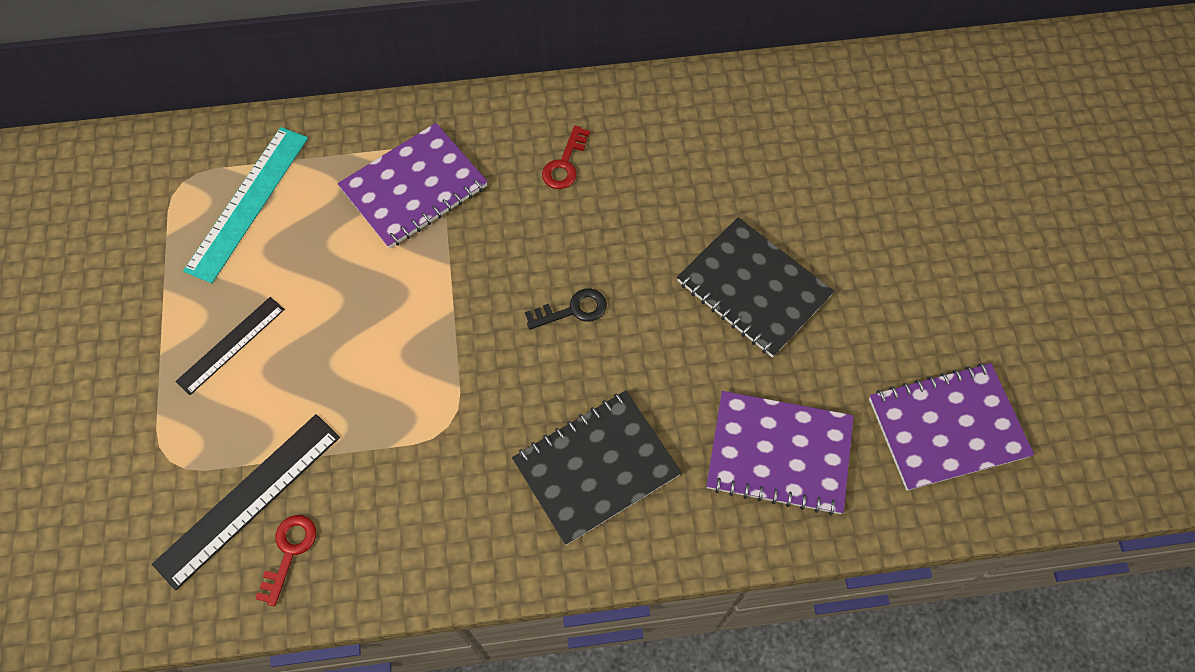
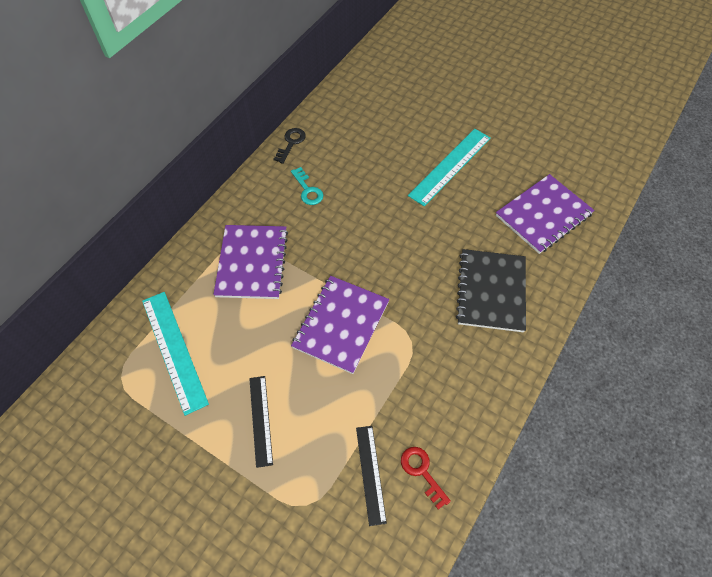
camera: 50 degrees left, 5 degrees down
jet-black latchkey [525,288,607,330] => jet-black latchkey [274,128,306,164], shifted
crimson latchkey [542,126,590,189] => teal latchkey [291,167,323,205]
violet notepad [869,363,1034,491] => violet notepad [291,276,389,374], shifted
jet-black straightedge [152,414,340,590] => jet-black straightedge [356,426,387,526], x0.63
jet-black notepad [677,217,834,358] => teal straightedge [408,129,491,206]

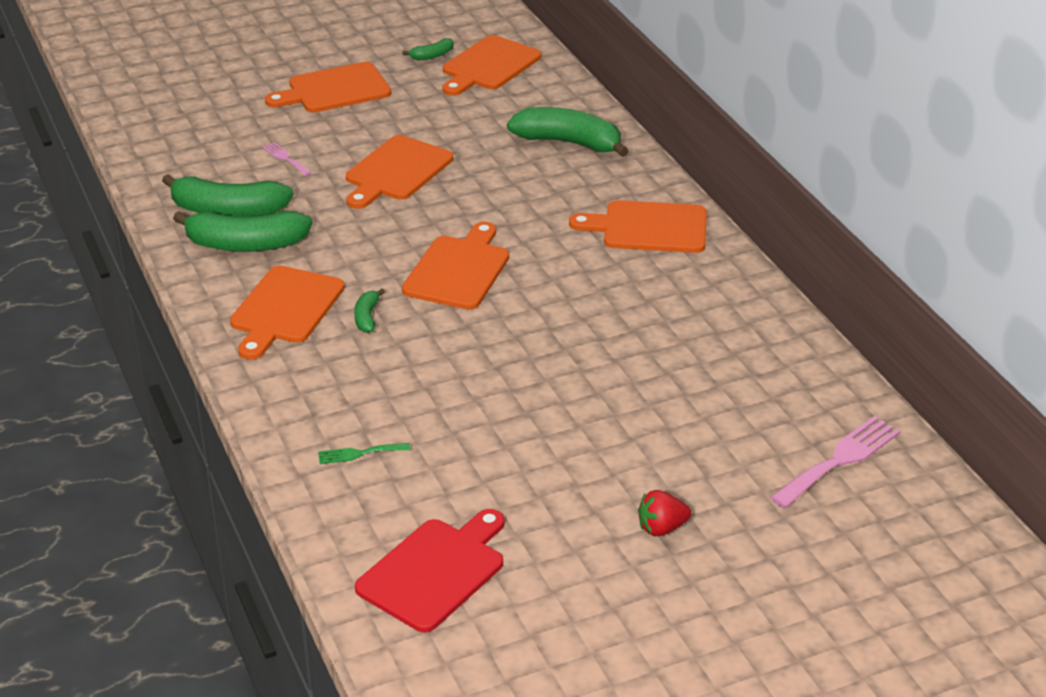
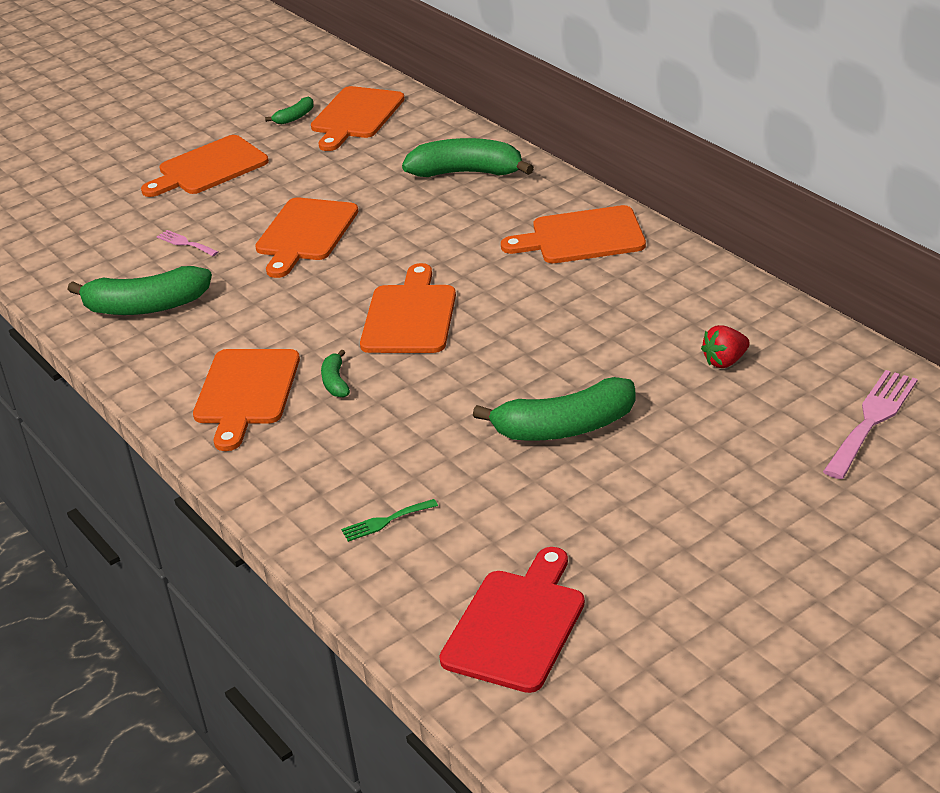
camera: 10 degrees left, 0 degrees up
leaf-green banana fruit [173,211,312,252] => leaf-green banana fruit [473,377,636,441], shifted
crimson toy strawberry [638,490,691,536] => crimson toy strawberry [701,325,750,368], shifted

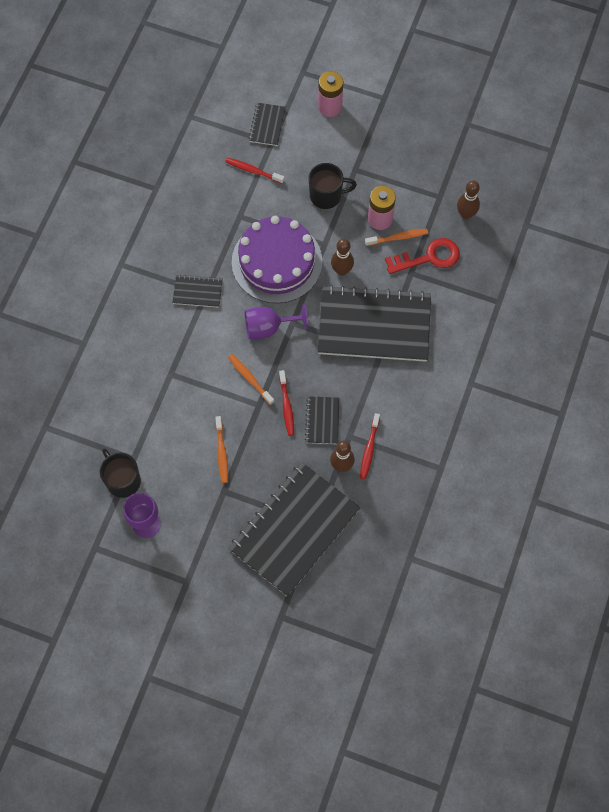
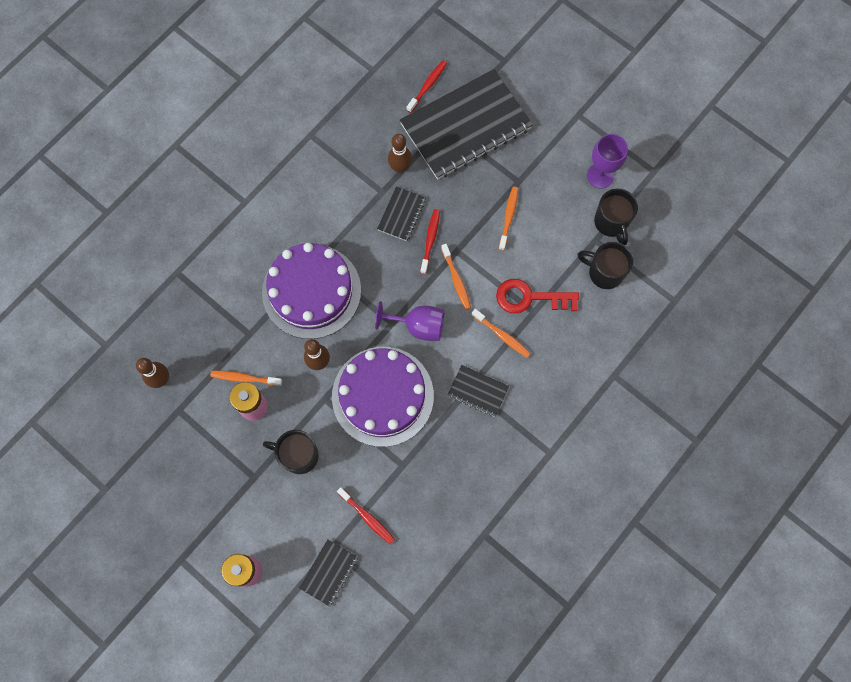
camera: 160 degrees left, 5 degrees up
jet-black notepad [318,285,431,362] => violet gateau [262,243,361,339]
crimson dental brush [360,413,380,479] => crimson dental brush [407,60,447,113], shifted
nothing => bright orange dental brush [472,309,531,358]
crimson latchkey [385,238,460,274] => crimson latchkey [496,279,579,313], shifted
nothing => jet-black mug [577,242,633,289]

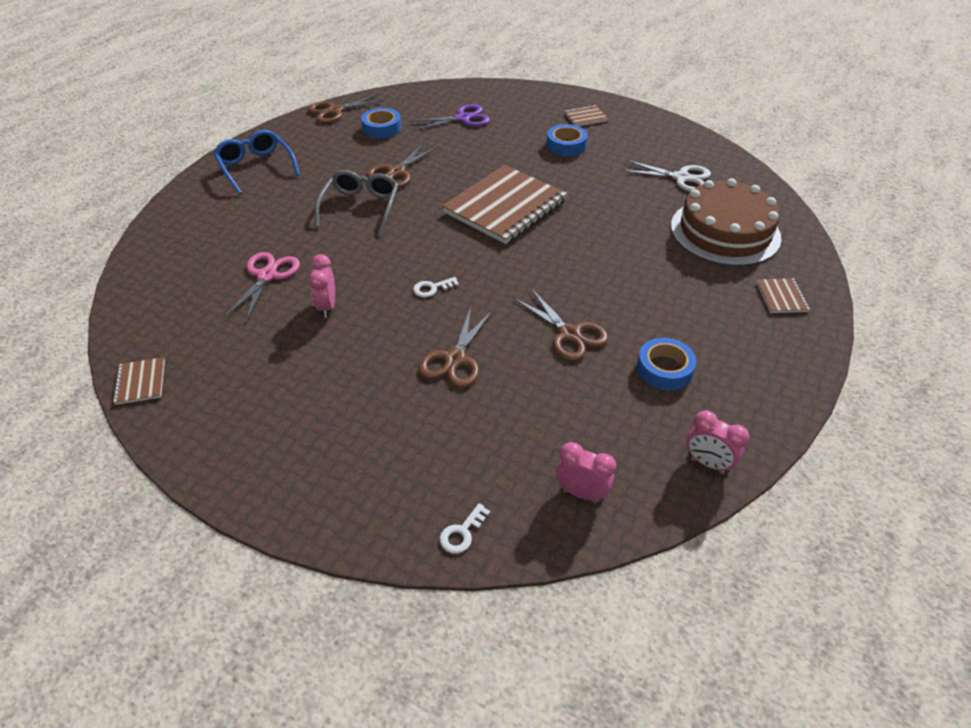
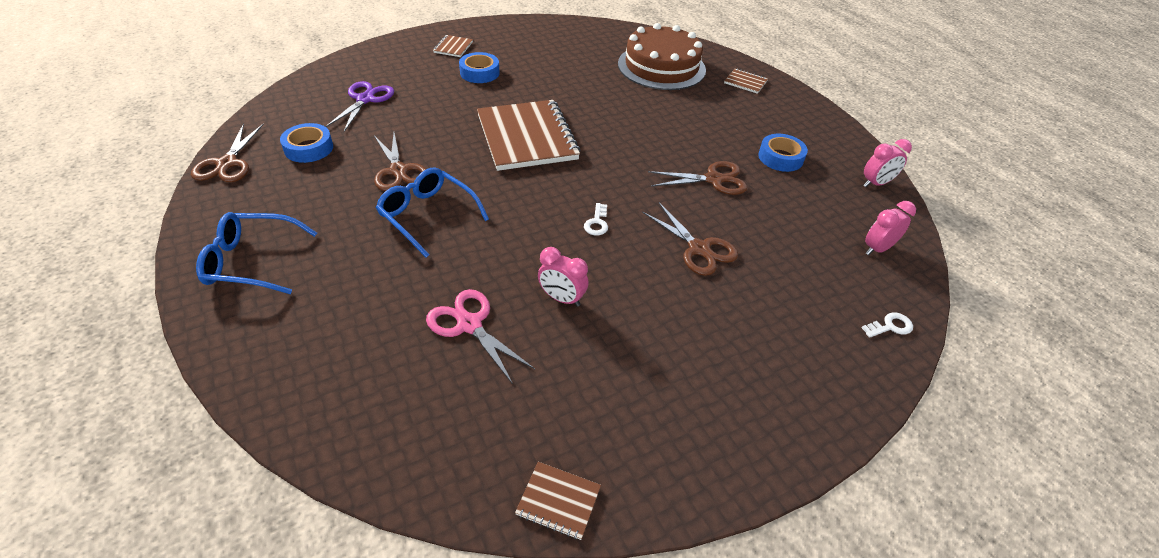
camera: 60 degrees left, 0 degrees up
ash-grey glasses [315,170,398,235] => royal blue glasses [376,167,489,258]
white latchkey [440,503,490,554] => white latchkey [861,312,913,338], 90 degrees counterclockwise
white pair of scissors [622,160,711,192] => nothing

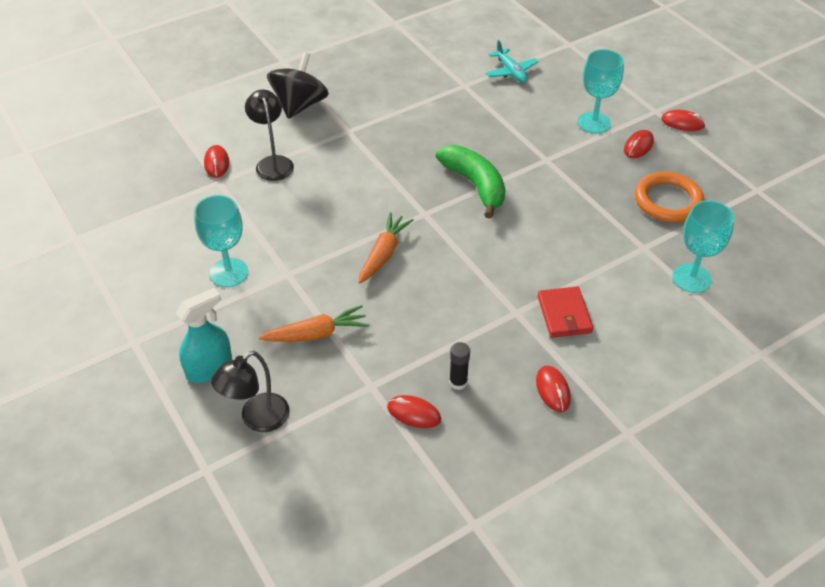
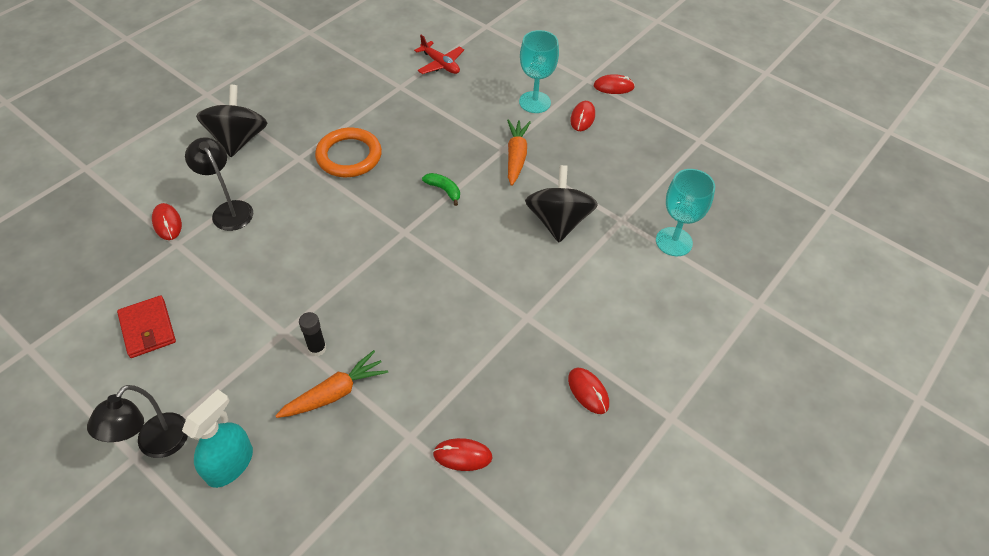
camera: 20 degrees left, 5 degrees up
jet-black lamp [211,351,290,432] => jet-black lamp [87,385,188,458], shifted
crimson wallet [537,286,593,338] => crimson wallet [117,295,176,358], shifted
jet-black glue stick [449,342,470,390] => jet-black glue stick [299,312,326,356], shifted
bright orange hoop [635,172,704,222] => bright orange hoop [315,128,382,177], shifted
teal plane [486,40,538,83] => crimson plane [414,35,464,74]
leaf-green banana fruit [436,145,505,219] => leaf-green banana fruit [422,173,460,206], x0.47
bright orange toy carrot [359,212,414,284] => bright orange toy carrot [507,119,531,186], shifted
nothing => jet-black toy top [525,165,598,242]
teal chalice [194,195,248,287] => nothing

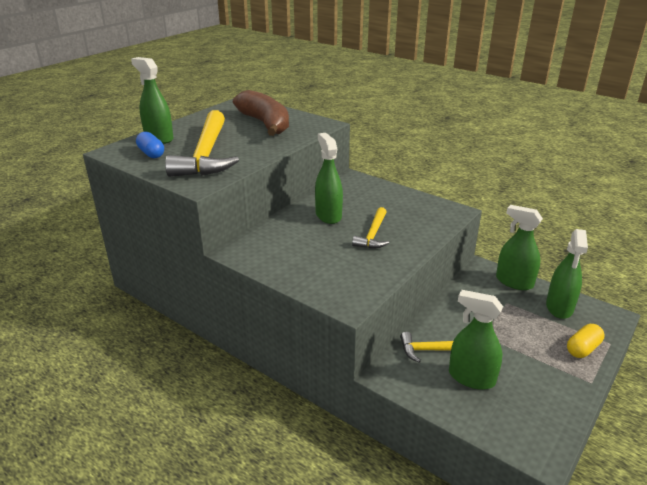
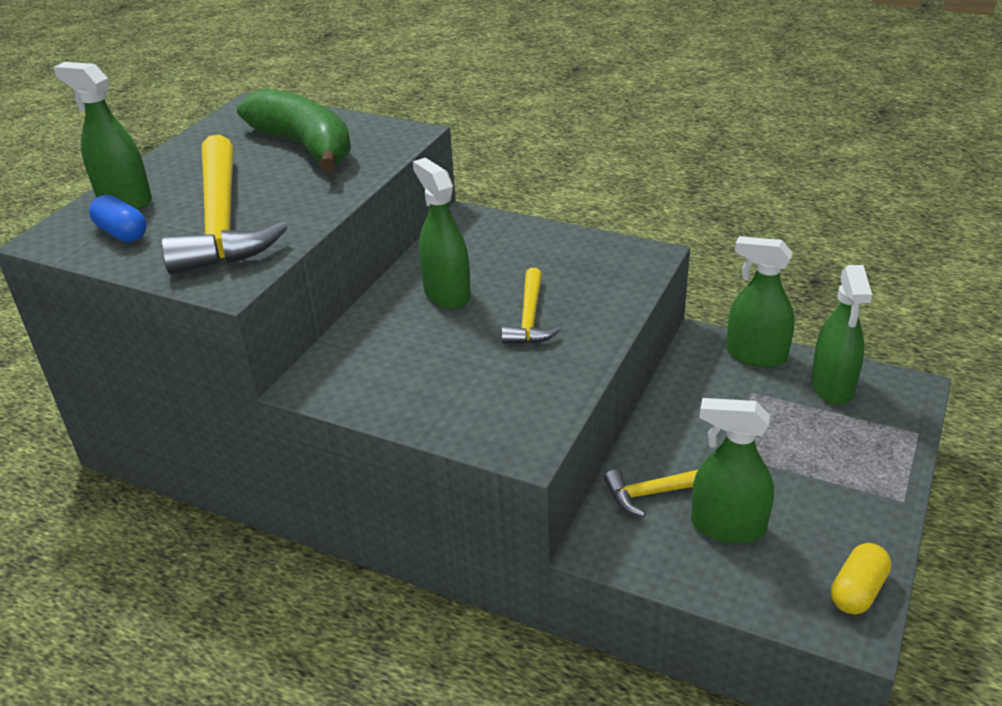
camera: 10 degrees left, 5 degrees up
brown banana fruit [233,90,289,136] => leaf-green banana fruit [237,89,351,171]
bright yellow pill shape [567,324,604,358] => bright yellow pill shape [831,543,891,614], shifted

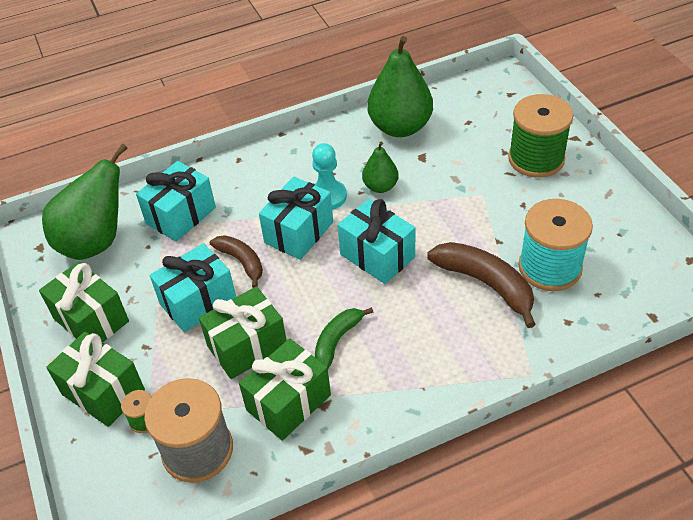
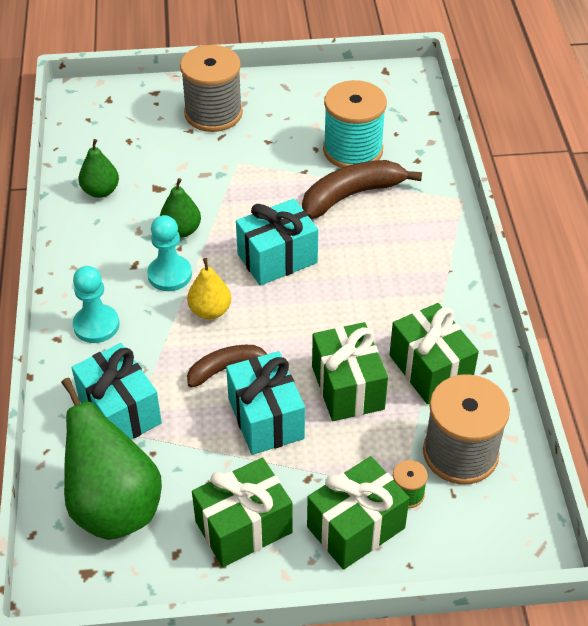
camera: 75 degrees left, 0 degrees up
nothing => teal chess pawn [73,266,119,343]
leaf-green toy pear [367,36,433,137] => leaf-green toy pear [79,139,119,198], x0.52
leaf-green reel of thread [508,94,573,178] => ash-grey reel of thread [180,45,243,132]
teal gift [259,177,333,260] => bright yellow toy pear [187,258,231,319]
leaf-green banana fruit [315,307,373,369] => nothing

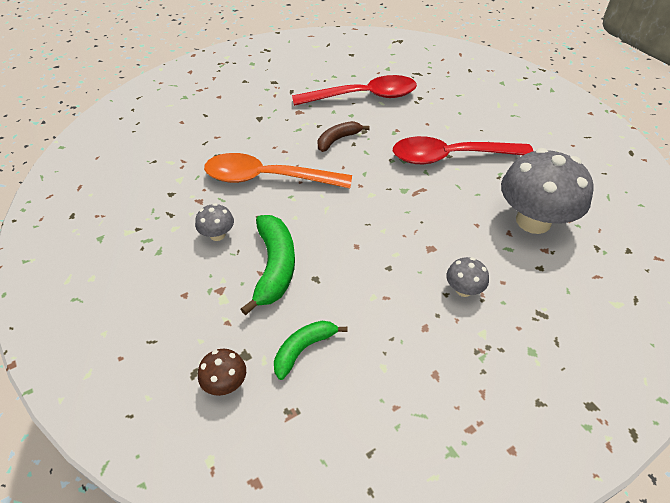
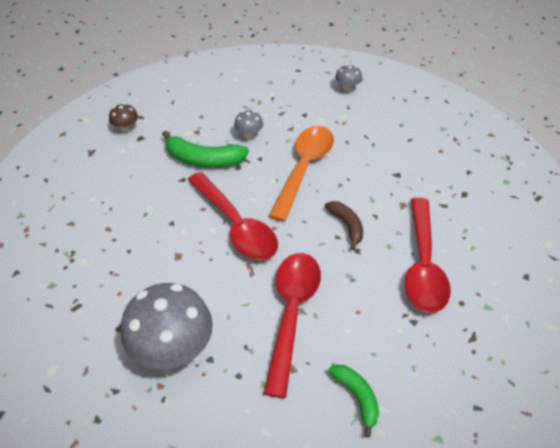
camera: 105 degrees right, 0 degrees up
nothing => crimson spoon [188,172,278,260]
leaf-green banana fruit [274,321,348,380] => leaf-green banana fruit [328,365,379,438], shifted
ash-grey fungus [446,257,489,297] => ash-grey fungus [335,64,362,92], shifted

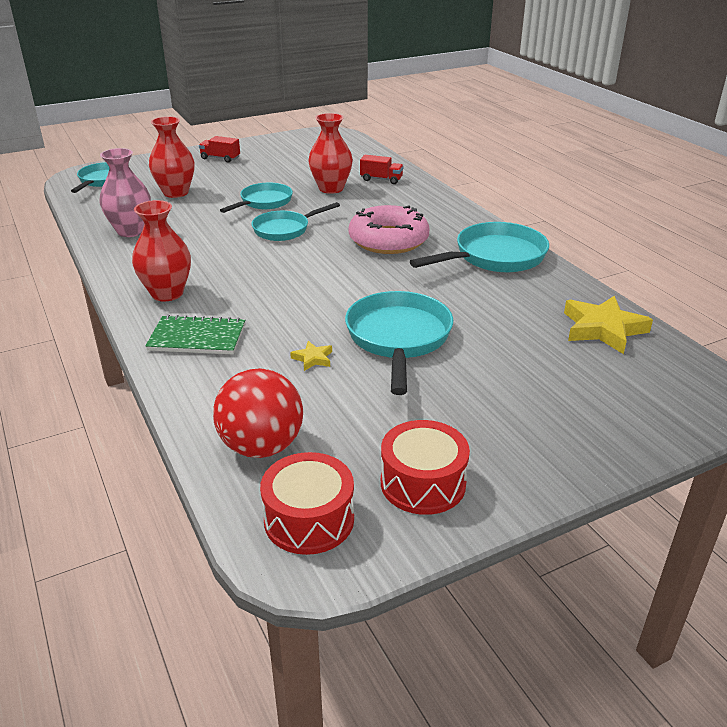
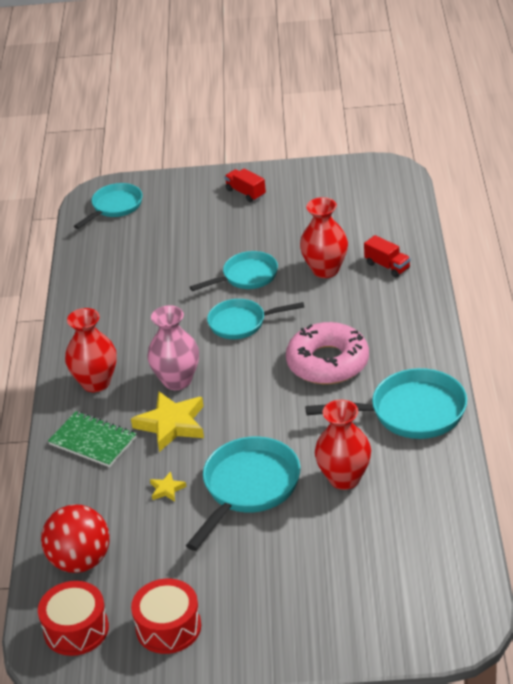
camera: 30 degrees right, 5 degrees up
bright yellow five-pointed star [564,296,653,354] => bright yellow five-pointed star [131,392,204,452], shifted
rose-pink vase [99,148,151,237] => rose-pink vase [147,305,199,390], shifted
crimson vase [149,116,195,198] => crimson vase [315,400,371,490], shifted

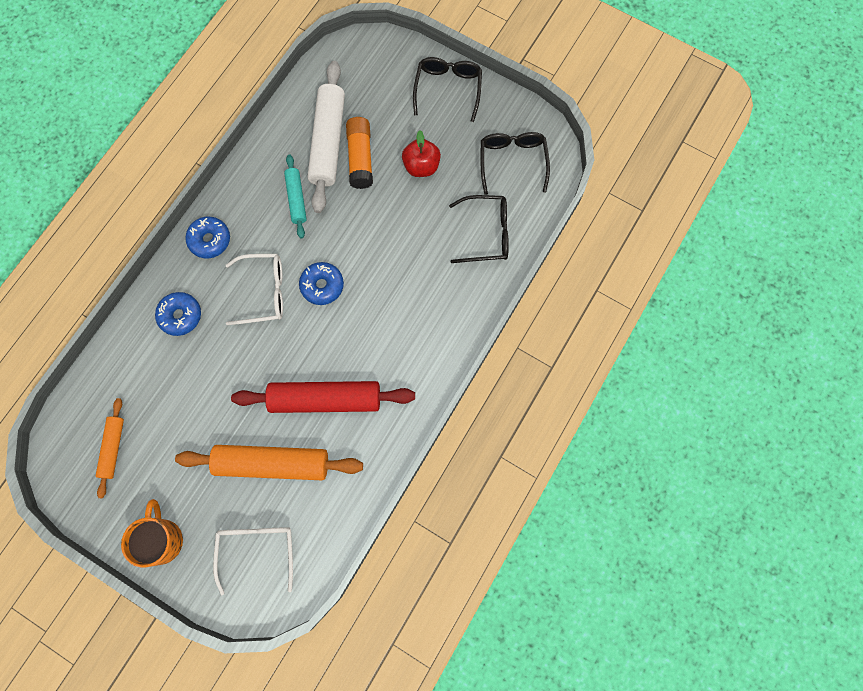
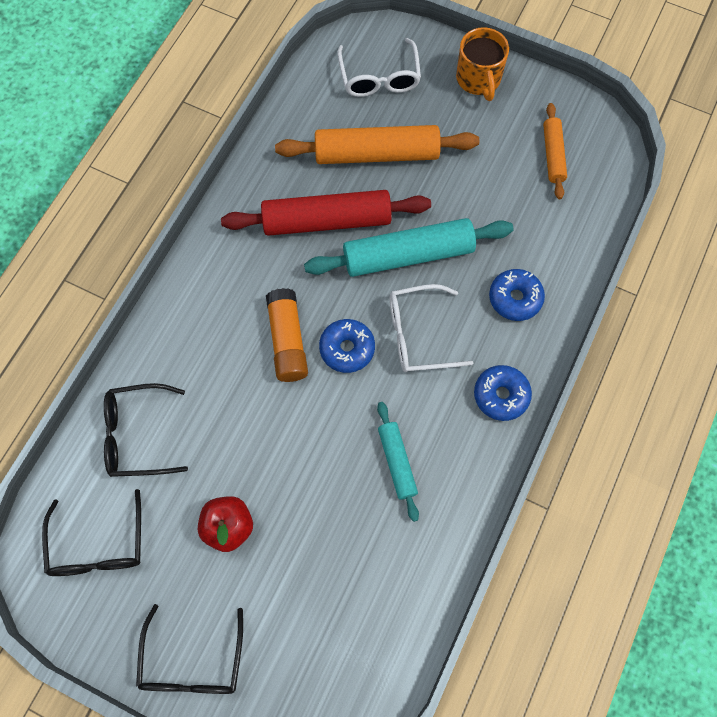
camera: 175 degrees right, 5 degrees down
bright orange glue stick [346,117,373,189] => bright orange glue stick [266,288,308,382], shifted
nothing => teal pastry roller [304,218,514,277]
white pastry roller [307,61,345,213] => nothing

